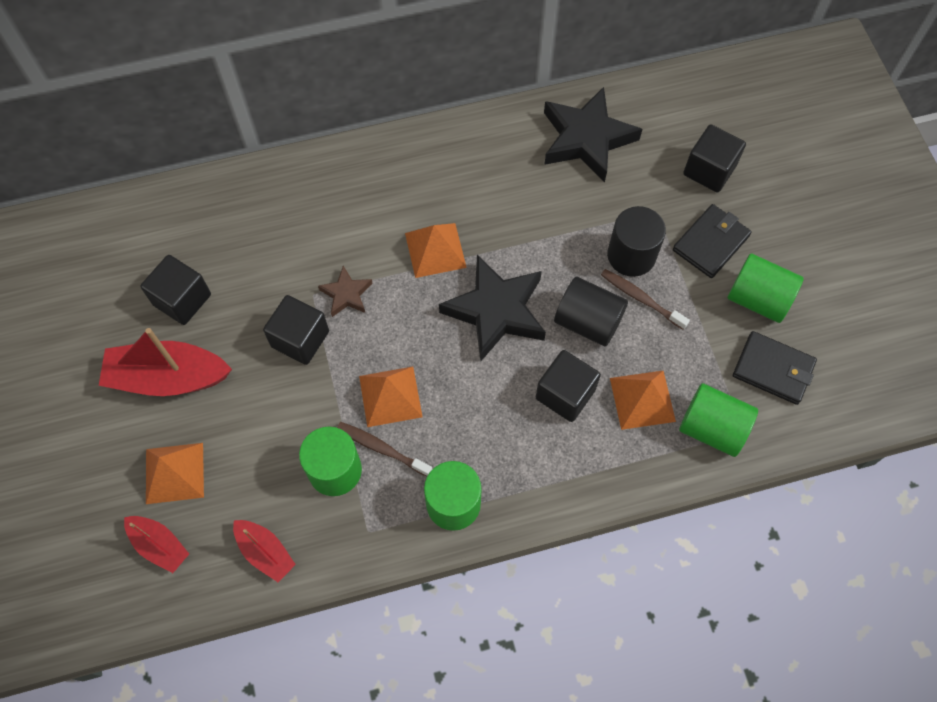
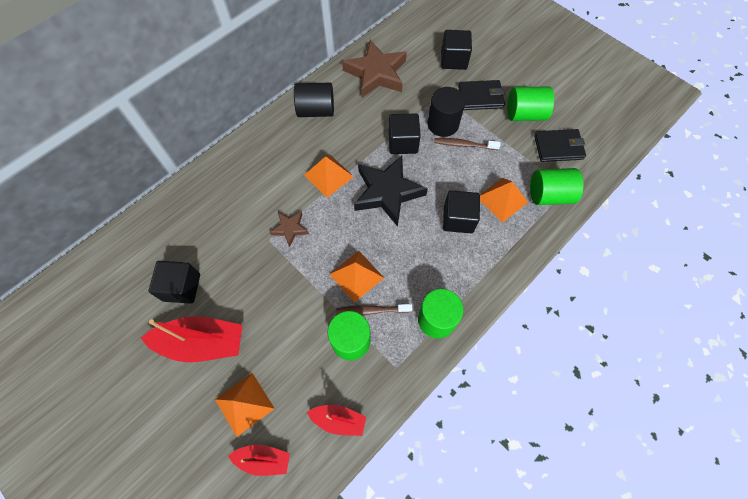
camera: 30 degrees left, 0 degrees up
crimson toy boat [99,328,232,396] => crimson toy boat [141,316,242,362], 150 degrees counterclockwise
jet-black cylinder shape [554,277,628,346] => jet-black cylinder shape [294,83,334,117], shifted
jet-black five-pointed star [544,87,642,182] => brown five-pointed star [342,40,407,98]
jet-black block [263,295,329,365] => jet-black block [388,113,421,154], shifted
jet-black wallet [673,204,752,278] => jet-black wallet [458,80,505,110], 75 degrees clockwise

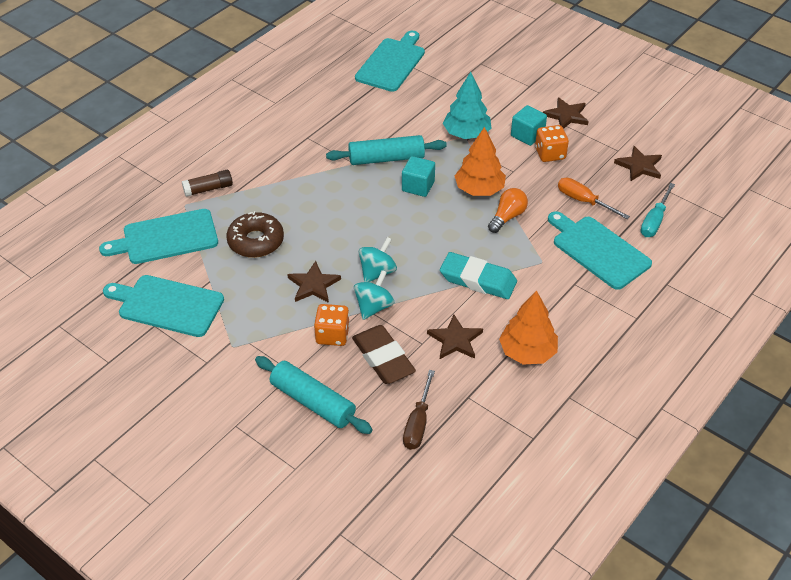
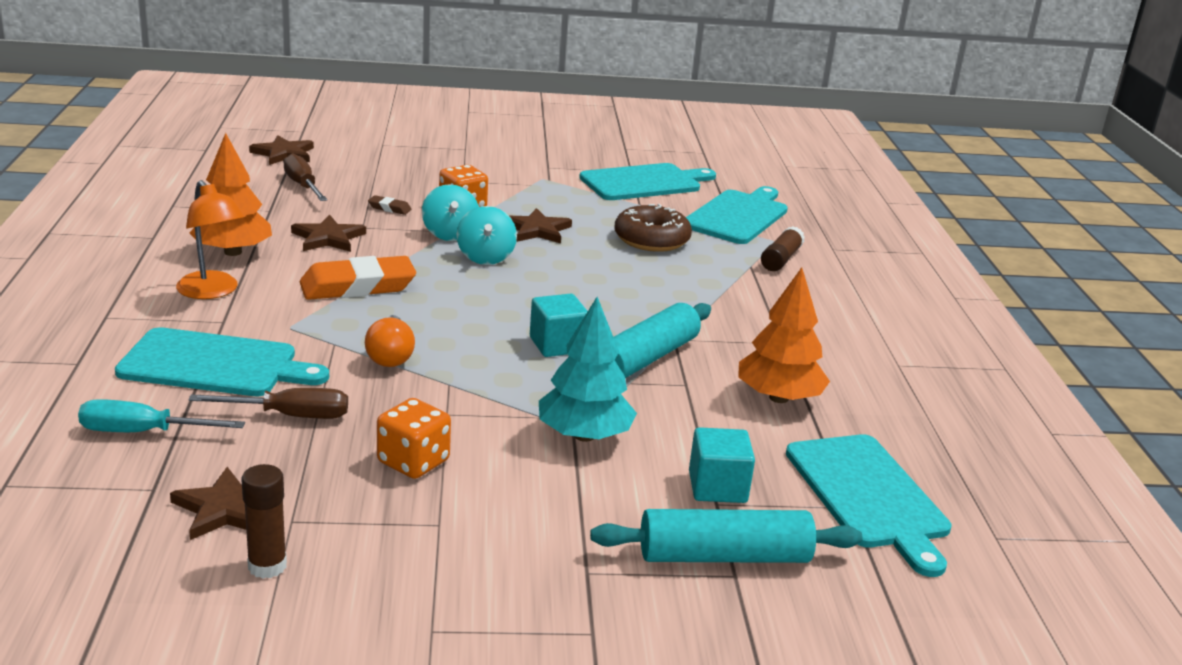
camera: 135 degrees right, 20 degrees down
teal hand screwdriver [641,183,675,237] => teal hand screwdriver [78,399,245,432], 75 degrees counterclockwise
nothing => bright orange lamp [176,180,245,299]
bright orange hand screwdriver [558,178,630,219] => brown hand screwdriver [188,388,348,419]
nothing => brown glue stick [242,464,287,579]
brown five-pointed star [543,97,589,129] => brown five-pointed star [249,135,314,165], shifted
teal gum eraser [440,252,517,299] => bright orange gum eraser [300,256,416,300]
brown gum eraser [352,325,416,384] => brown gum eraser [368,195,412,215], x0.43
teal pastry roller [255,356,372,434] => teal pastry roller [590,509,863,563], shifted
teal block [511,105,547,146] => teal block [689,427,755,503], shifted
bright orange tree [455,127,506,196] => bright orange tree [738,267,830,403], shifted

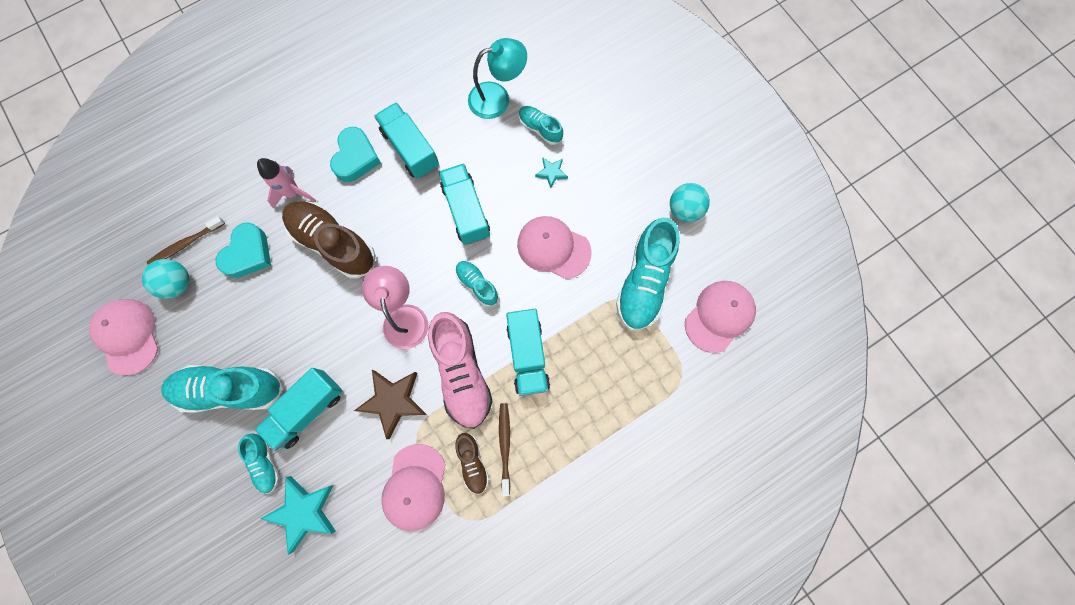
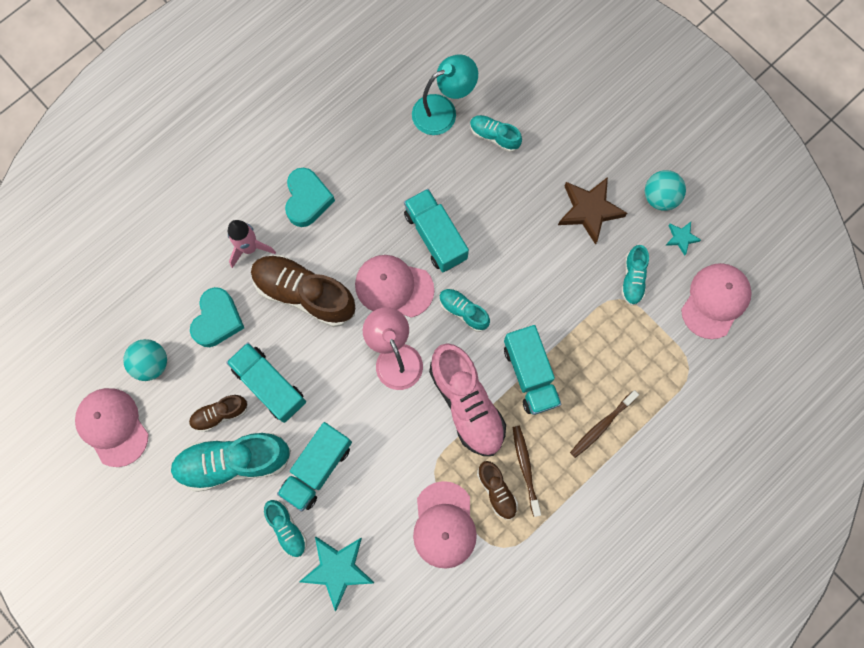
camera: 10 degrees left, 0 degrees up
nothing => brown sneaker [189,395,248,432]
teal toy truck [374,102,439,179] => teal toy truck [226,342,306,423], shifted
rose-pink baseball cap [517,216,592,279] => rose-pink baseball cap [355,255,434,318], shifted
brown five-pointed star [354,370,427,439] => brown five-pointed star [558,177,627,245], shifted
brown dental brush [147,216,225,265] => brown dental brush [570,390,639,458], shifted
teal sneaker [616,218,680,331] => teal sneaker [621,245,649,306], x0.52
teal five-pointed star [535,158,568,188] => teal five-pointed star [665,222,701,256], shifted

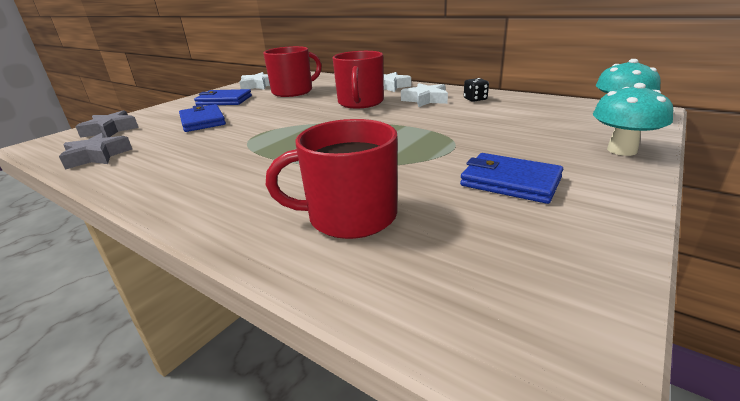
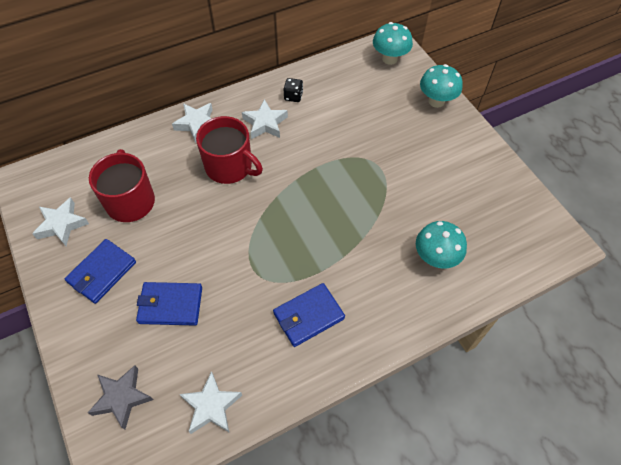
camera: 65 degrees left, 30 degrees up
ash-grey five-pointed star [59,133,132,170] => white five-pointed star [180,371,242,434]
royal blue wallet [460,153,563,204] => royal blue wallet [273,283,345,347], shifted
crimson mug [266,119,397,239] => teal fungus [416,221,467,268]

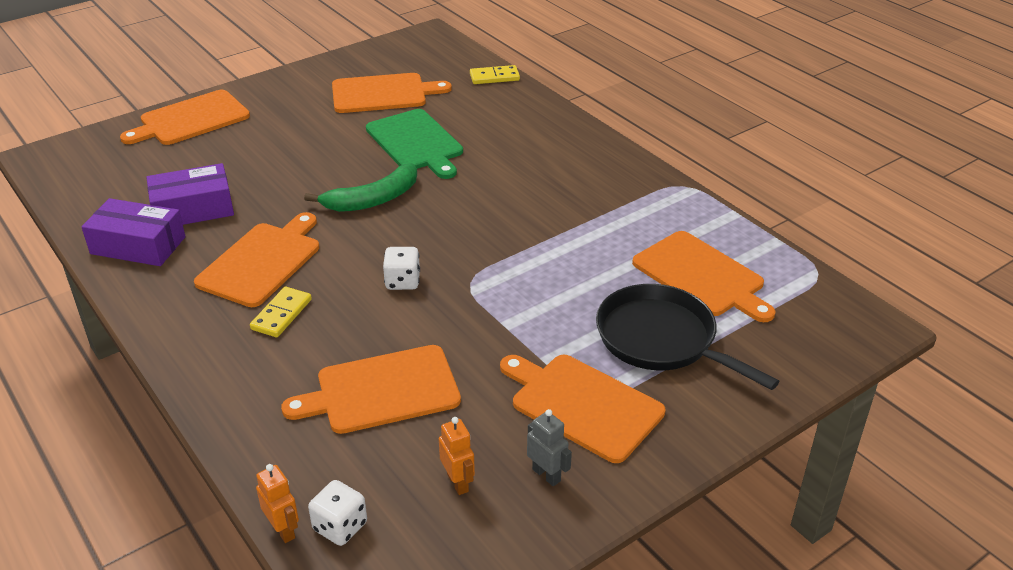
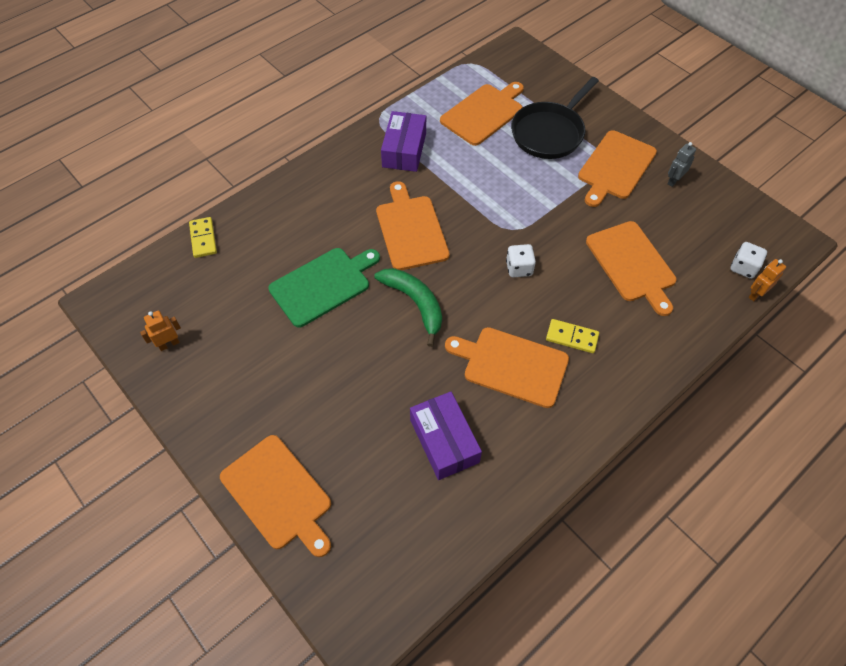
camera: 95 degrees left, 20 degrees up
bright orange robot figure [439,417,475,495] => bright orange robot figure [140,310,181,351], shifted
bright orange bread board [332,73,452,113] => bright orange bread board [376,181,450,270], shifted
violet box [81,198,186,266] => violet box [381,111,426,172], shifted

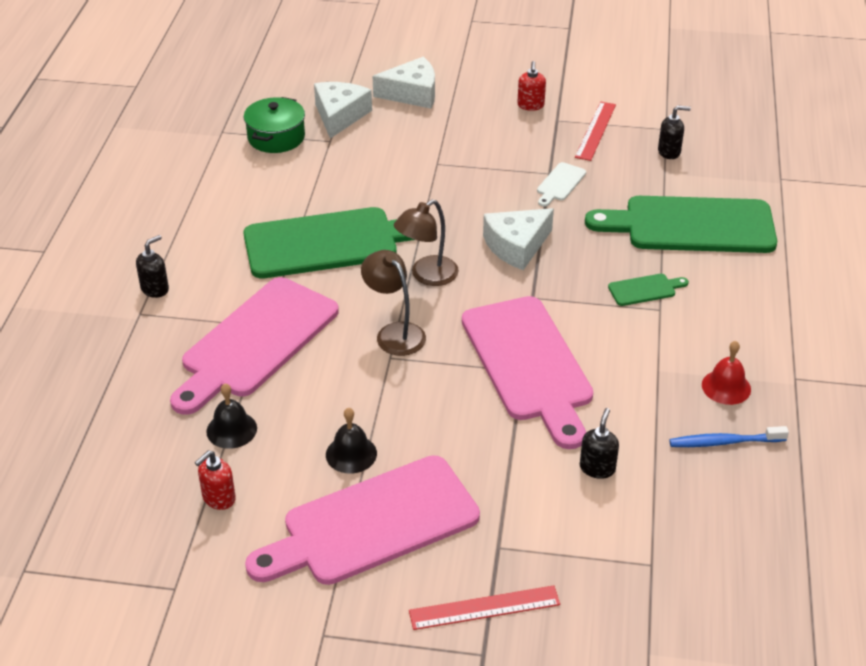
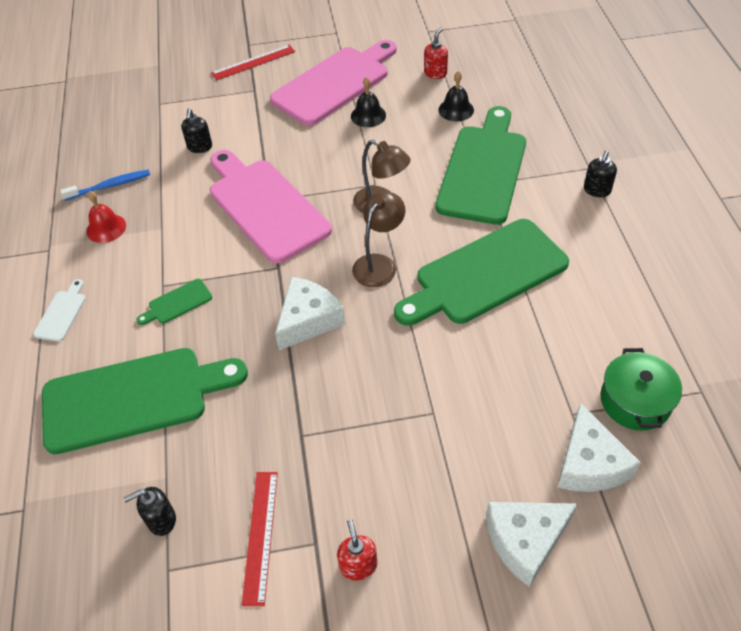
camera: 165 degrees right, 10 degrees up
white bread board [537,162,586,207] => white bread board [33,279,86,342], shifted
rose-pink bread board [170,277,339,415] => leaf-green bread board [436,106,526,225]

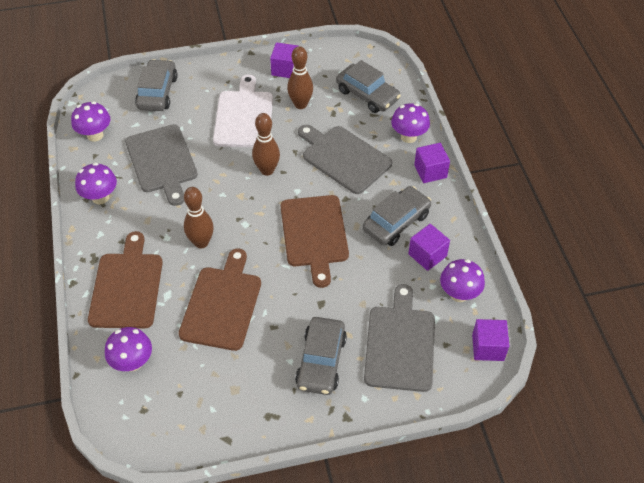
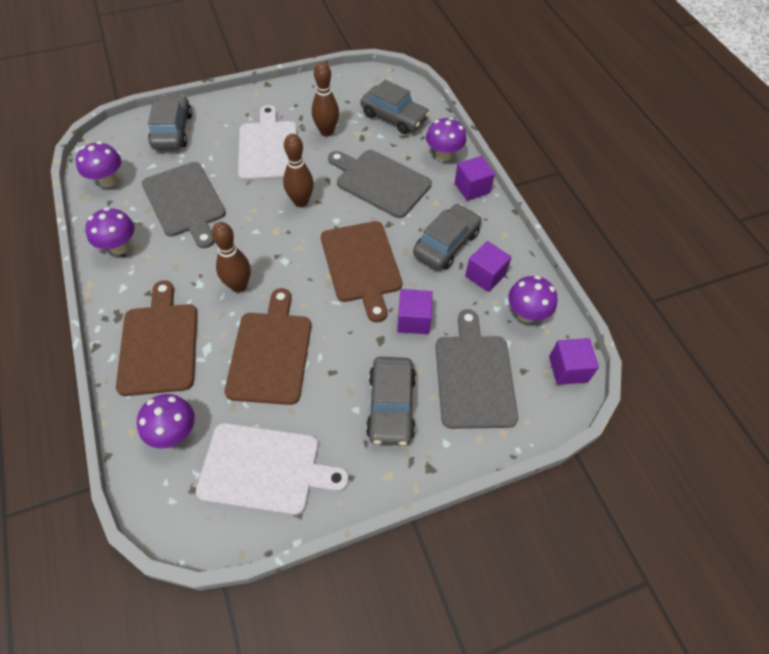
camera: 10 degrees left, 5 degrees up
nothing => white bread board [196,423,349,515]
violet block [270,42,298,78] => violet block [397,289,433,334], shifted

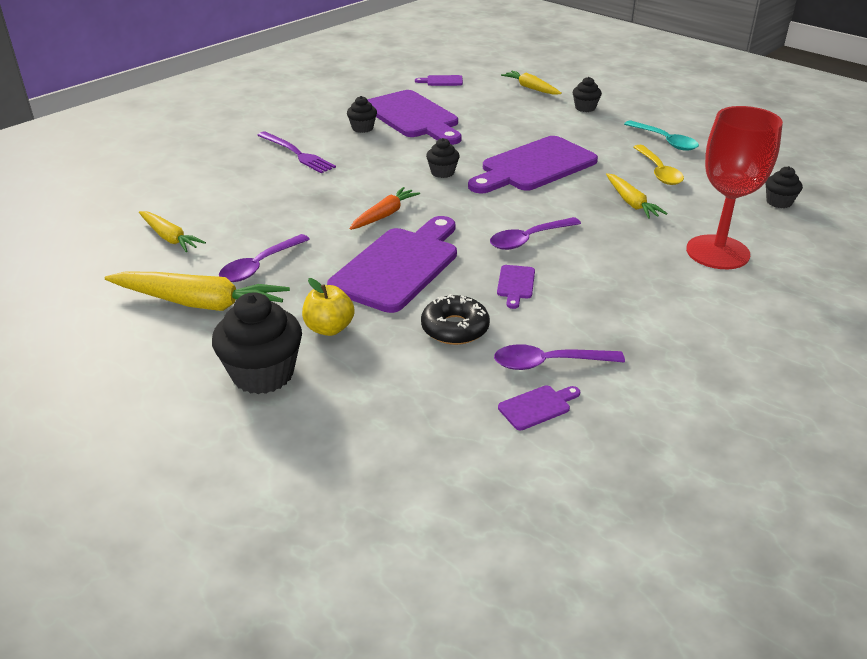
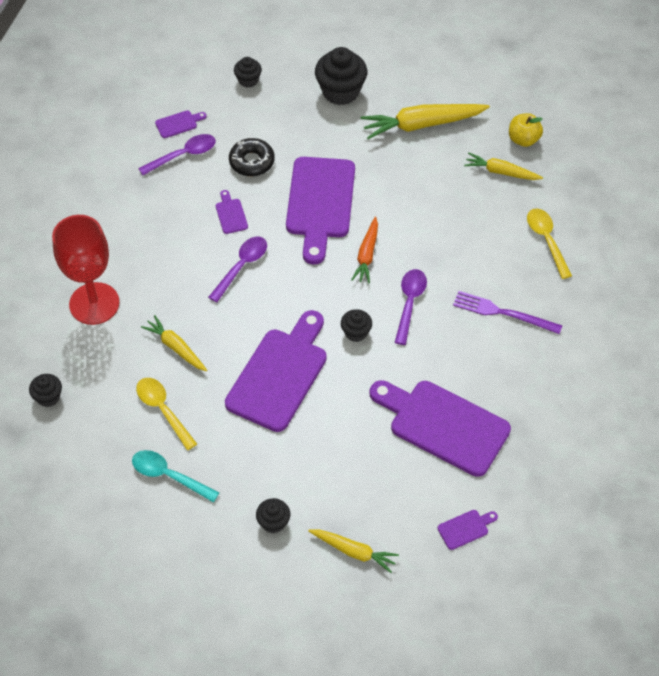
camera: 155 degrees right, 20 degrees up
violet bread board [498,386,580,430] => violet bread board [155,111,207,138], 150 degrees counterclockwise
jet-black cupcake [347,96,377,133] => jet-black cupcake [234,57,262,88], shifted
violet spoon [219,234,310,282] => violet spoon [395,269,427,345], shifted
bright yellow apple fruit [302,278,355,336] => bright yellow apple fruit [509,113,543,147], shifted
nothing => bright yellow spoon [527,209,572,279]

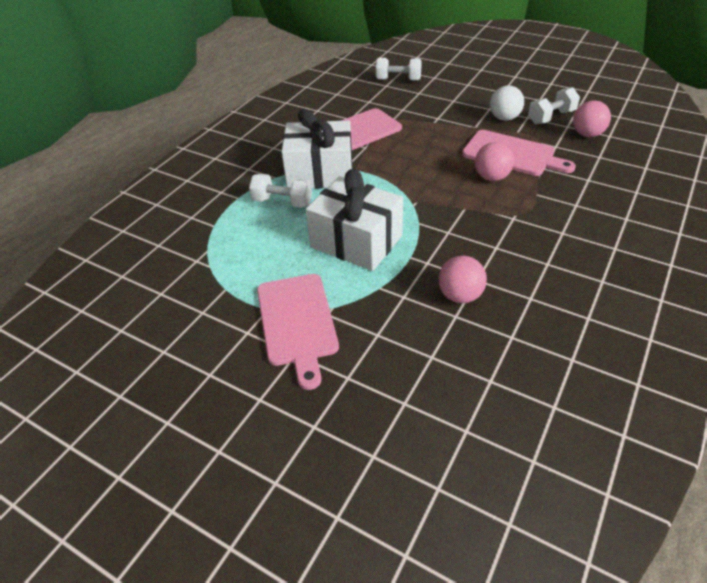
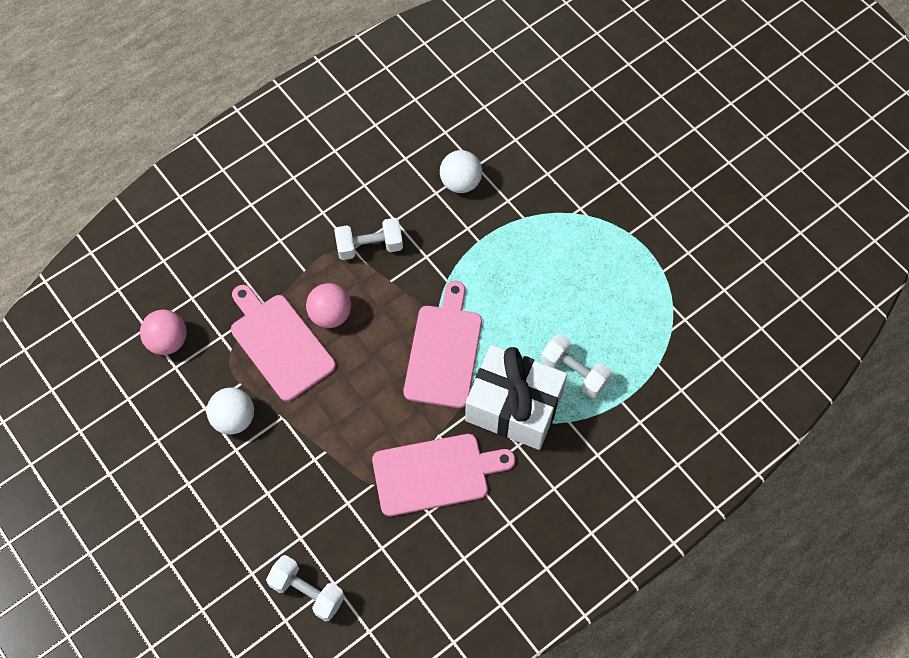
camera: 160 degrees left, 20 degrees up
white free weight [528,87,580,124] => white free weight [334,218,403,260], shifted
rose-pink bread board [257,274,339,390] => rose-pink bread board [404,281,482,408], shifted
rose-pink ball [438,256,487,303] => white ball [440,150,482,193]
white gift [306,169,403,271] => nothing

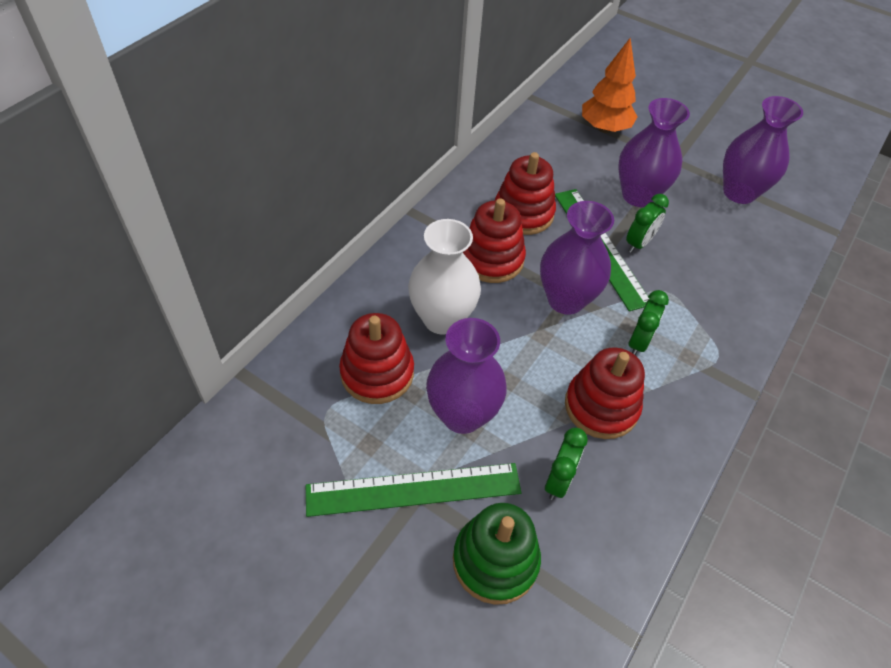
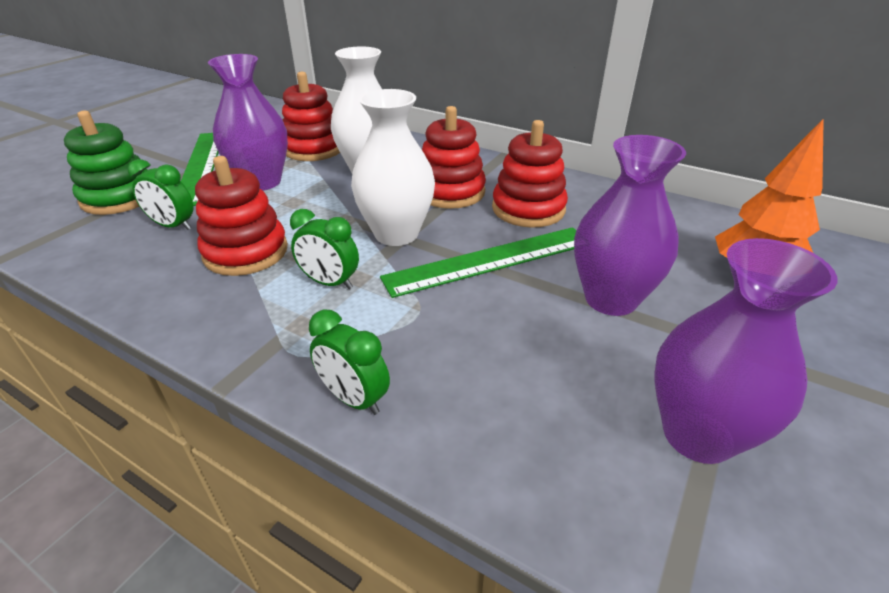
camera: 90 degrees right, 15 degrees down
leaf-green bedside clock [626,194,669,253] => leaf-green bedside clock [309,310,390,415], shifted
violet vase [540,201,614,315] => white vase [351,89,435,246]

